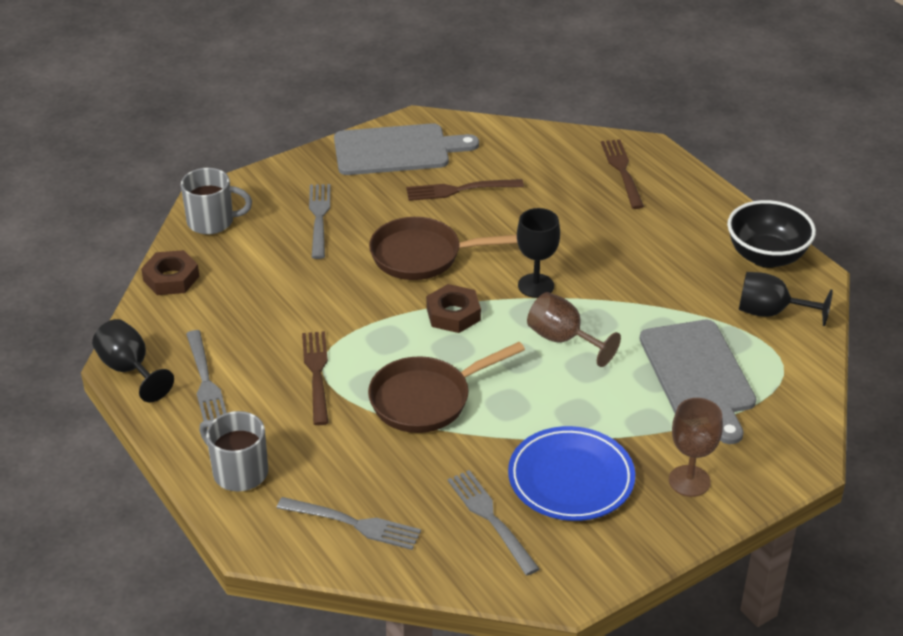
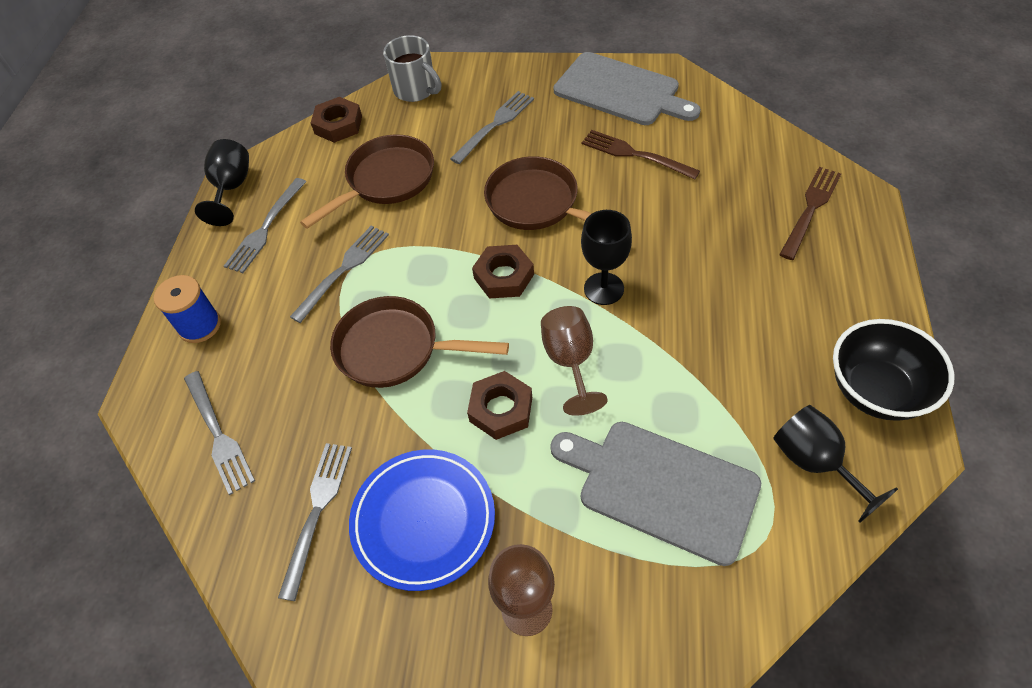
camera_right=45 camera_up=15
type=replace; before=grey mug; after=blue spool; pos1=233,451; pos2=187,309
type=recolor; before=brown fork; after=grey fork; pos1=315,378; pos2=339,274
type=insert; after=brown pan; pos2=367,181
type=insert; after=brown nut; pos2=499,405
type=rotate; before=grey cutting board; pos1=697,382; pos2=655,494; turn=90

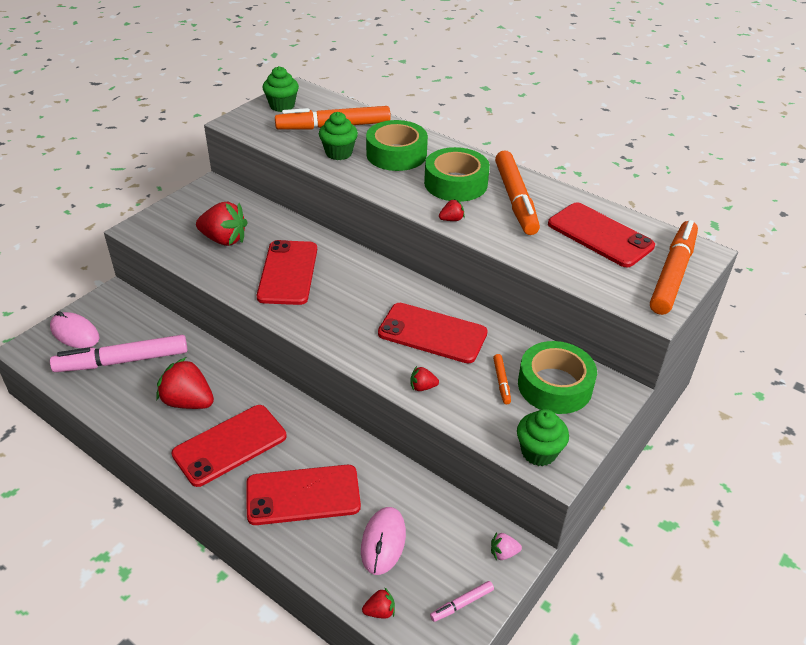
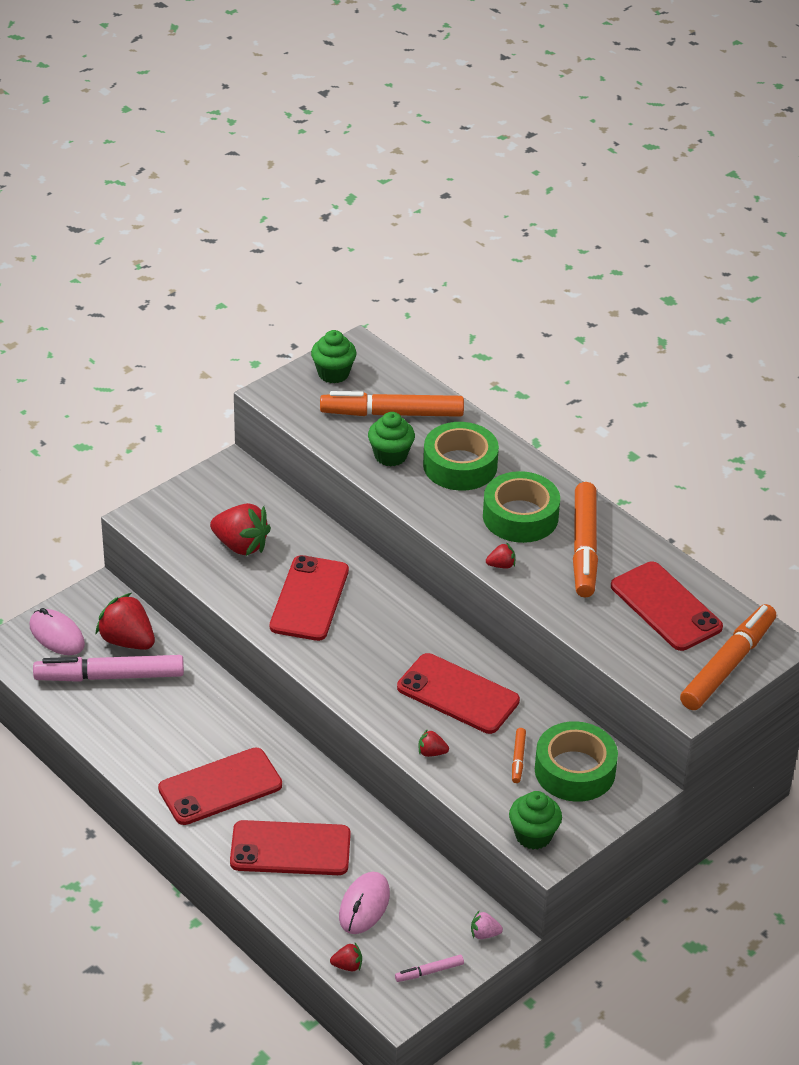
camera_right=10 camera_up=0
type=move; before=red strawberry; pos1=185,383; pos2=125,621

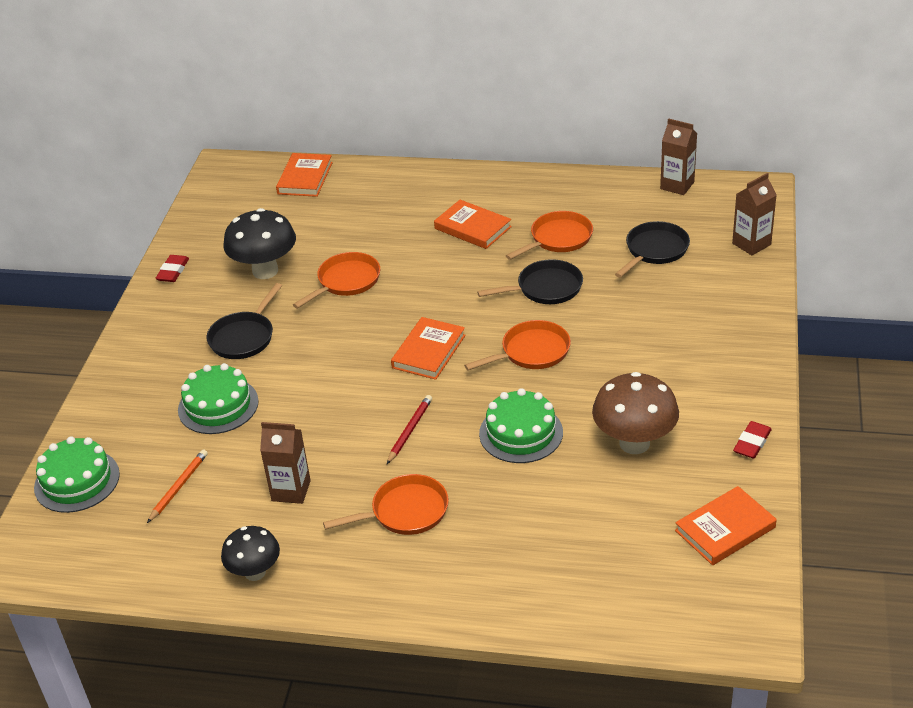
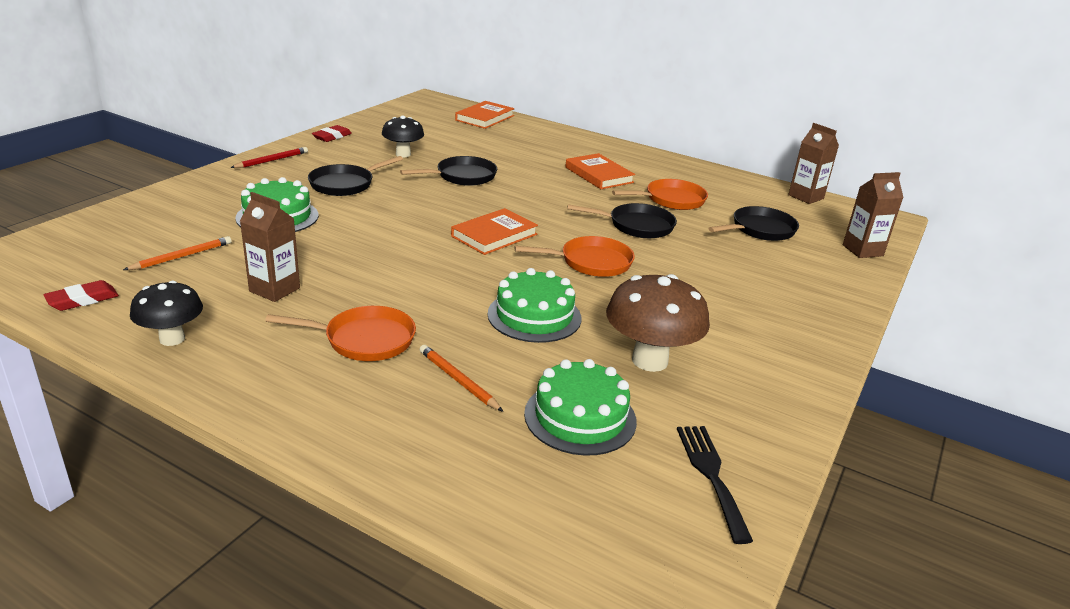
camera_right=15 camera_up=-10
type=move; before=red eraser; pos1=752,440; pos2=81,295
type=move; before=red pencil; pos1=409,429; pos2=269,157
type=resize; before=black mushroom; pos1=260,243; pos2=403,136; scale=0.64
type=recolor; before=orange pan; after=black pan; pos1=336,280; pos2=448,171
type=insert; after=orange pencil; pos2=461,378
type=move; before=green cake; pos1=77,474; pos2=580,407
type=replace; before=orange book; after=black fork; pos1=726,525; pos2=715,485

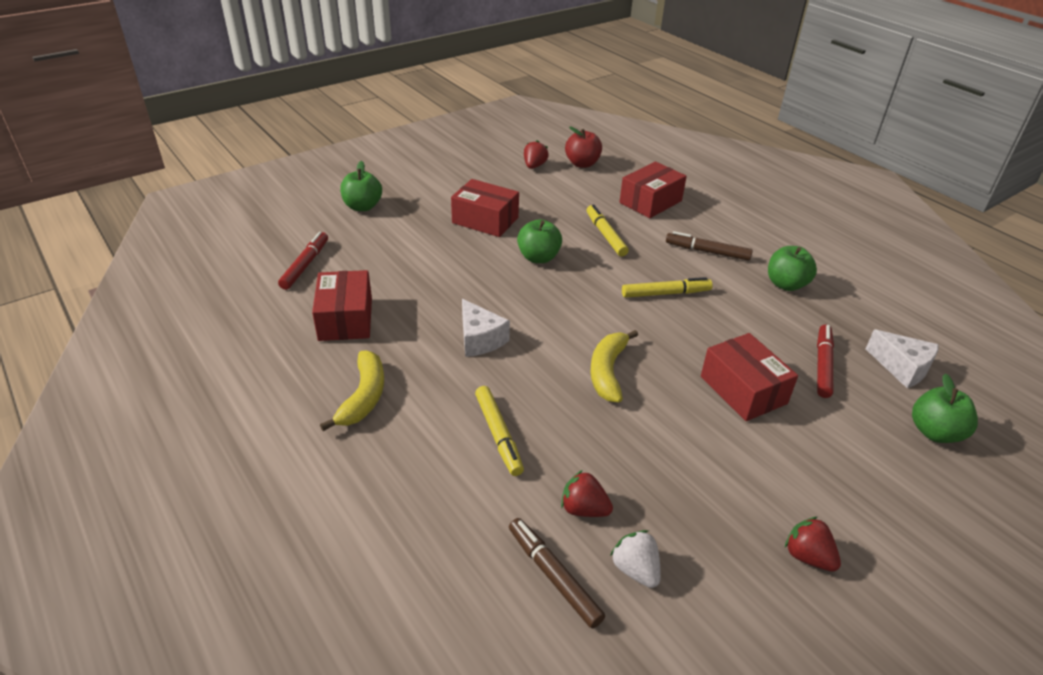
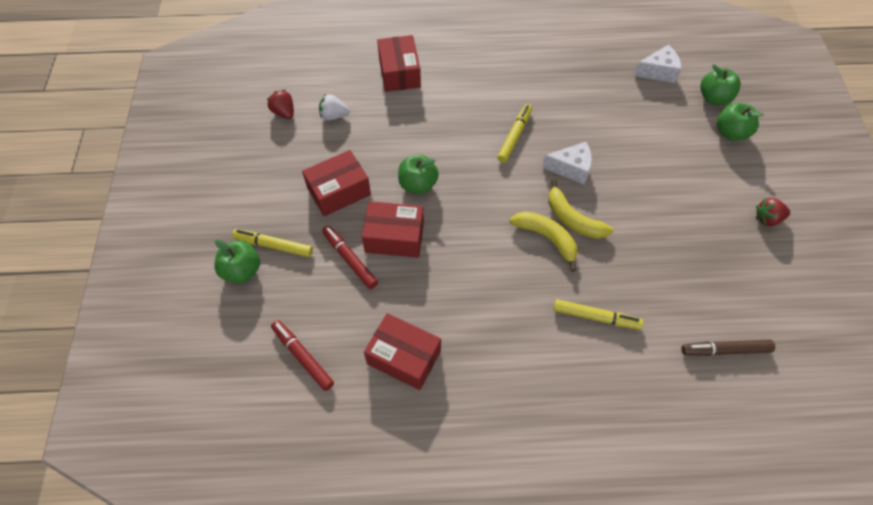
camera_right=-55 camera_up=20
type=move; before=yellow marker; pos1=608,230; pos2=272,243
type=move; before=white strawberry; pos1=635,559; pos2=334,107
type=move; before=red marker; pos1=825,361; pos2=350,257
type=move; before=red box; pos1=749,377; pos2=393,229
type=move; before=yellow banana; pos1=352,390; pos2=544,241
type=move; before=white cheese; pos1=486,328; pos2=567,163
type=move; before=green apple; pos1=792,268; pos2=740,122
type=delete; before=red strawberry; pos1=587,493
type=delete; before=red apple; pos1=583,147
type=delete; before=brown marker; pos1=709,246

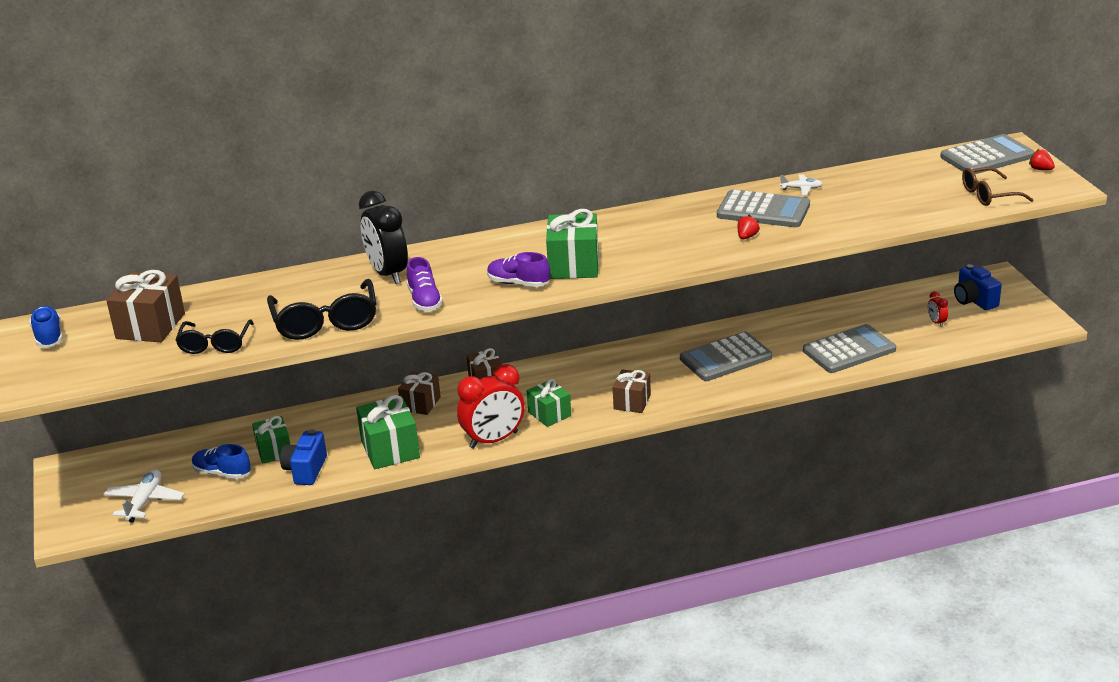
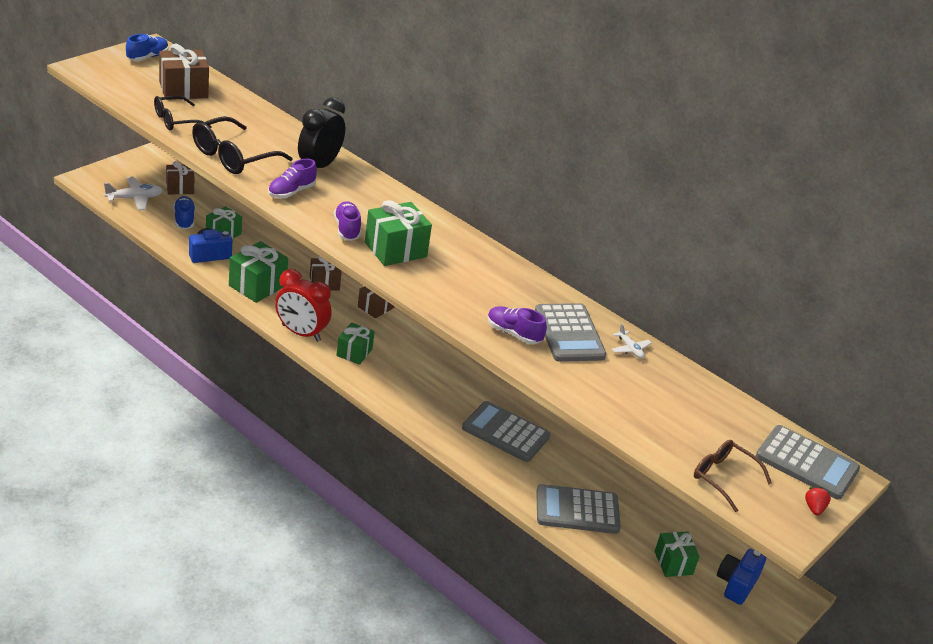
camera_right=50 camera_up=5
type=move; before=brown gift; pos1=632,391; pos2=180,177
type=replace; before=red strawberry; after=purple shoe; pos1=748,227; pos2=517,325
type=rotate; before=grey calculator; pos1=849,348; pos2=578,509; turn=150
type=replace; before=red clock; after=green gift; pos1=938,309; pos2=677,554

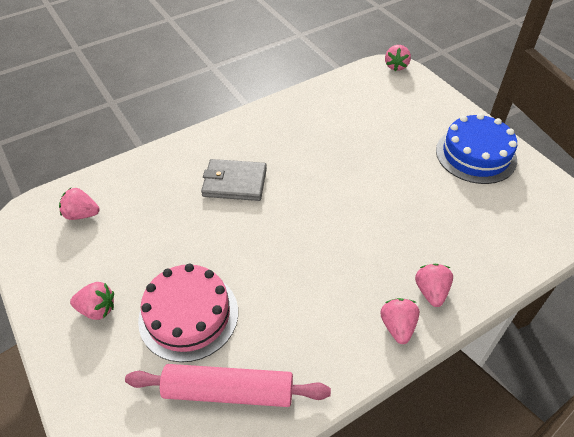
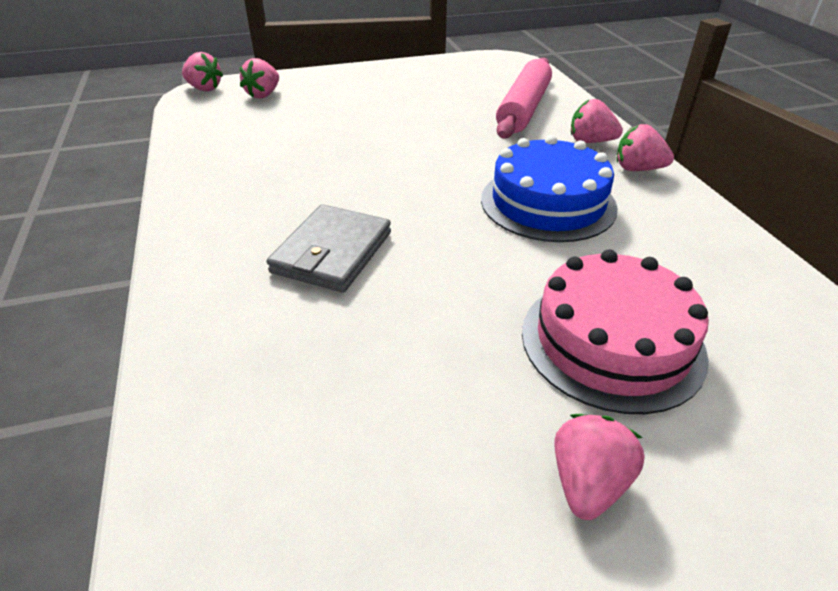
camera_right=-75 camera_up=-10
type=move; before=pink strawberry; pos1=79,204; pos2=259,78
type=move; before=blue cake; pos1=476,148; pos2=549,188
type=move; before=pink rolling pin; pos1=228,385; pos2=524,98

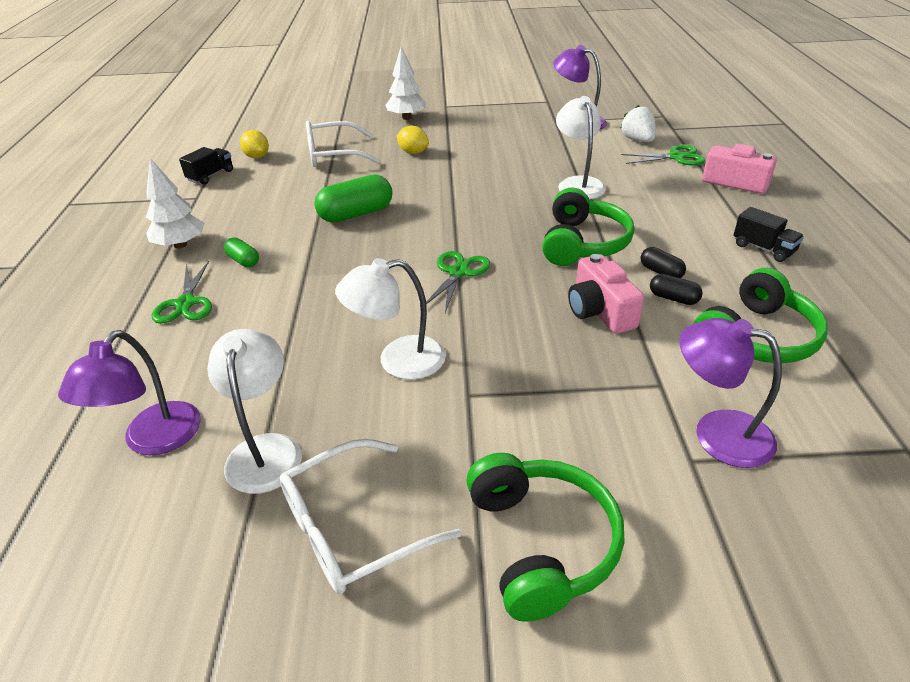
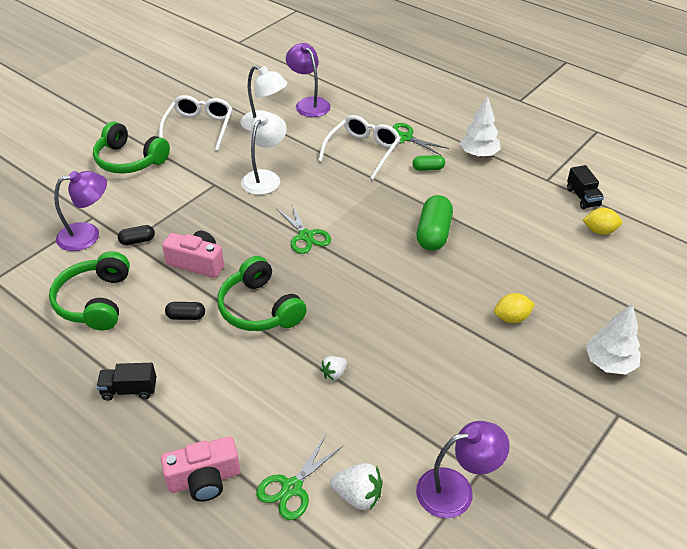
camera_right=130 camera_up=5
type=move; before=black capsule; pos1=676,289; pos2=136,235
type=move; before=white glasses; pos1=343,144; pos2=359,147
type=replace; before=white lamp; after=white strawberry; pos1=581,147; pos2=333,368

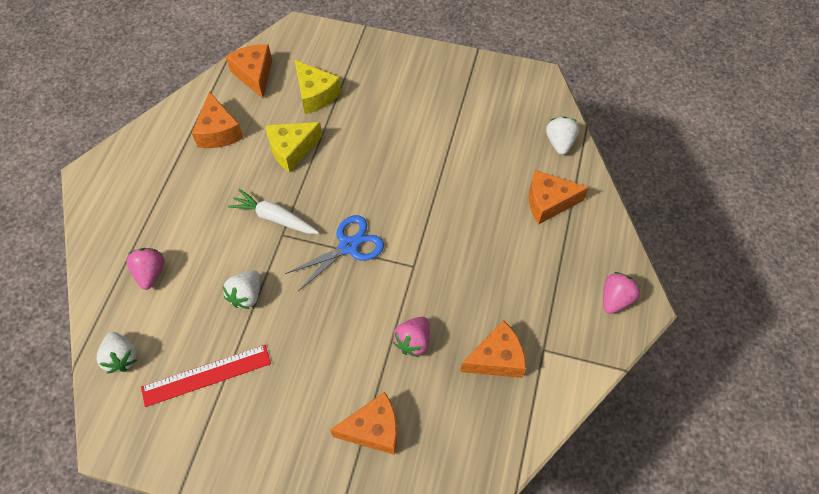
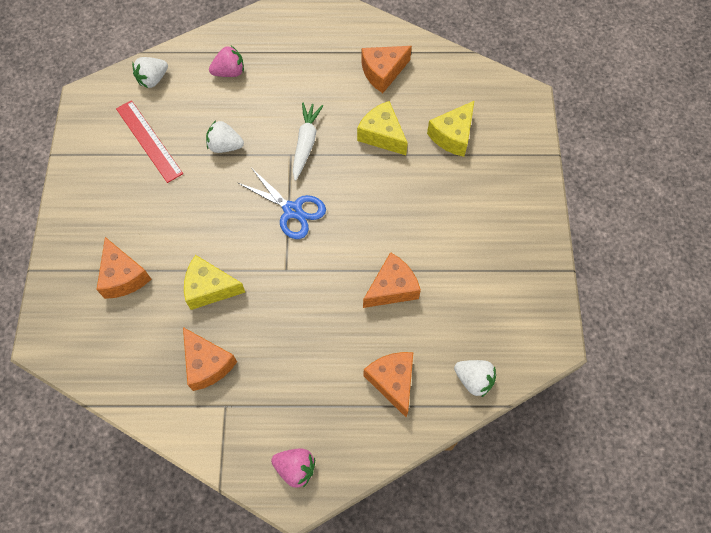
camera_right=75 camera_up=5
type=replace; before=pink strawberry; after=yellow cheese; pos1=411,337; pos2=214,282
type=move; before=orange cheese; pos1=248,71; pos2=392,280
type=rotate; before=white strawberry; pos1=562,136; pos2=475,378; turn=45

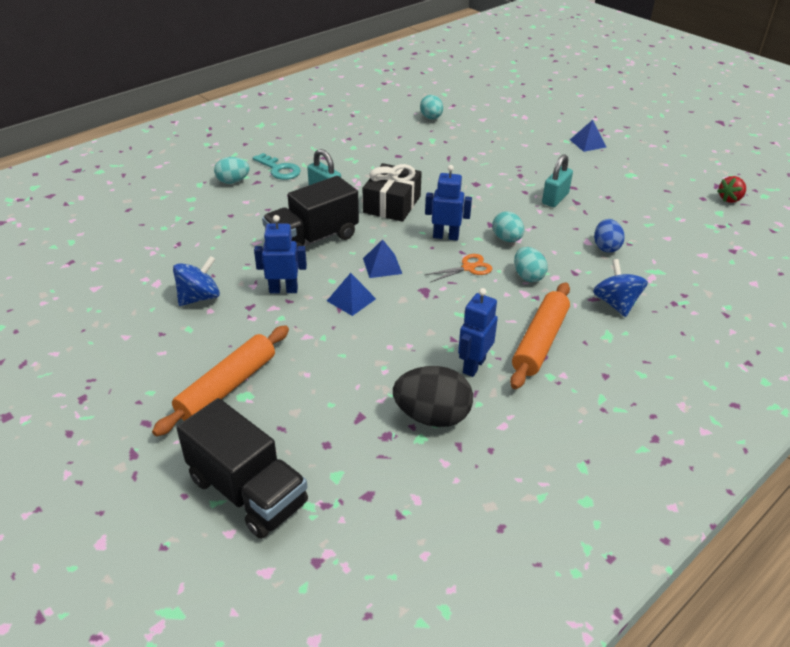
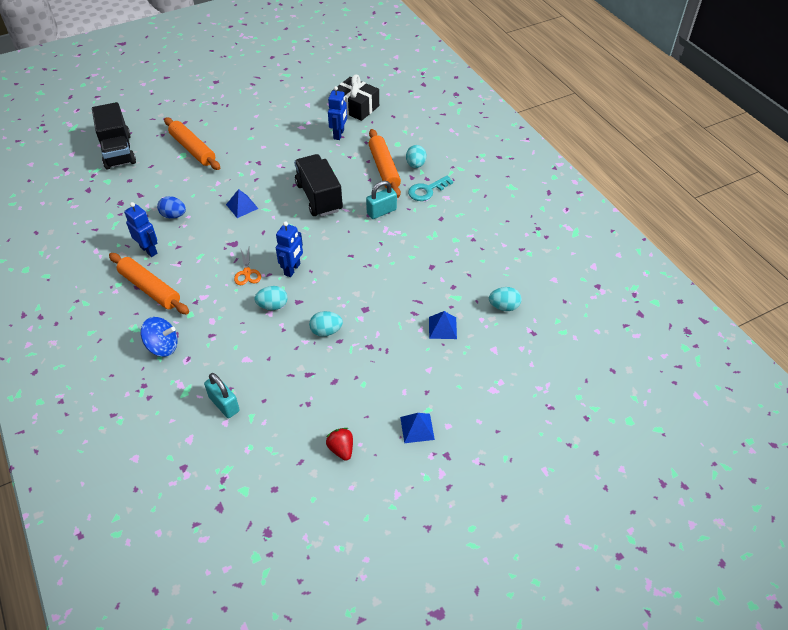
camera_right=105 camera_up=10
type=rotate; before=black truck; pos1=242,468; pos2=114,136; turn=-75
type=move; before=blue egg; pos1=609,236; pos2=171,207
type=move; before=turquoise padlock; pos1=557,180; pos2=222,395
type=move; before=turquoise egg; pos1=531,264; pos2=326,324
type=move; before=red strawberry; pos1=731,189; pos2=339,444
type=move; before=blue robot; pos1=280,254; pos2=337,113
type=move; before=black gift; pos1=392,192; pos2=355,97
type=insert; after=orange rolling pin; pos2=385,163
type=move; before=blue pyramid; pos1=382,258; pos2=443,325
type=delete; before=blue spinning top; pos1=196,281
type=delete; before=black egg; pos1=433,396

